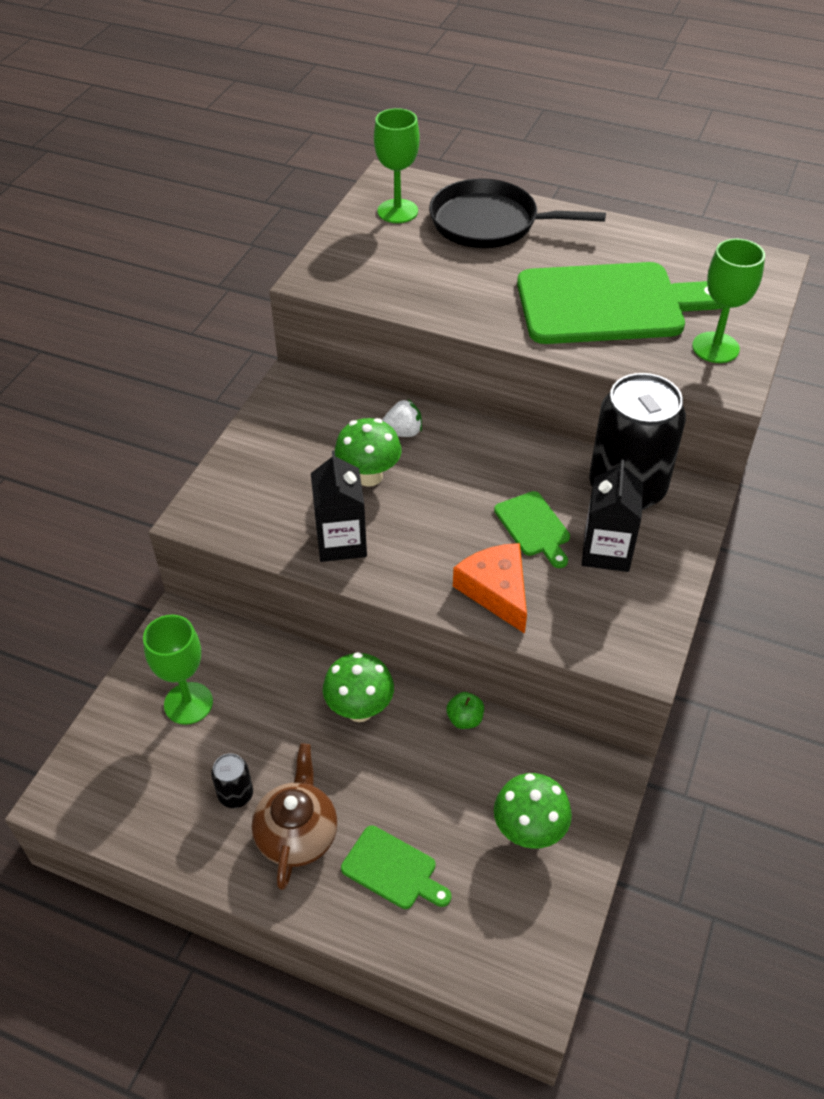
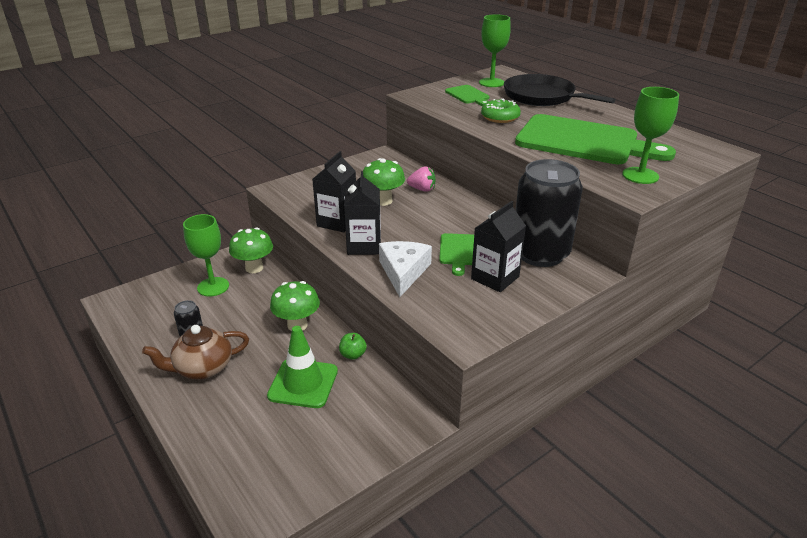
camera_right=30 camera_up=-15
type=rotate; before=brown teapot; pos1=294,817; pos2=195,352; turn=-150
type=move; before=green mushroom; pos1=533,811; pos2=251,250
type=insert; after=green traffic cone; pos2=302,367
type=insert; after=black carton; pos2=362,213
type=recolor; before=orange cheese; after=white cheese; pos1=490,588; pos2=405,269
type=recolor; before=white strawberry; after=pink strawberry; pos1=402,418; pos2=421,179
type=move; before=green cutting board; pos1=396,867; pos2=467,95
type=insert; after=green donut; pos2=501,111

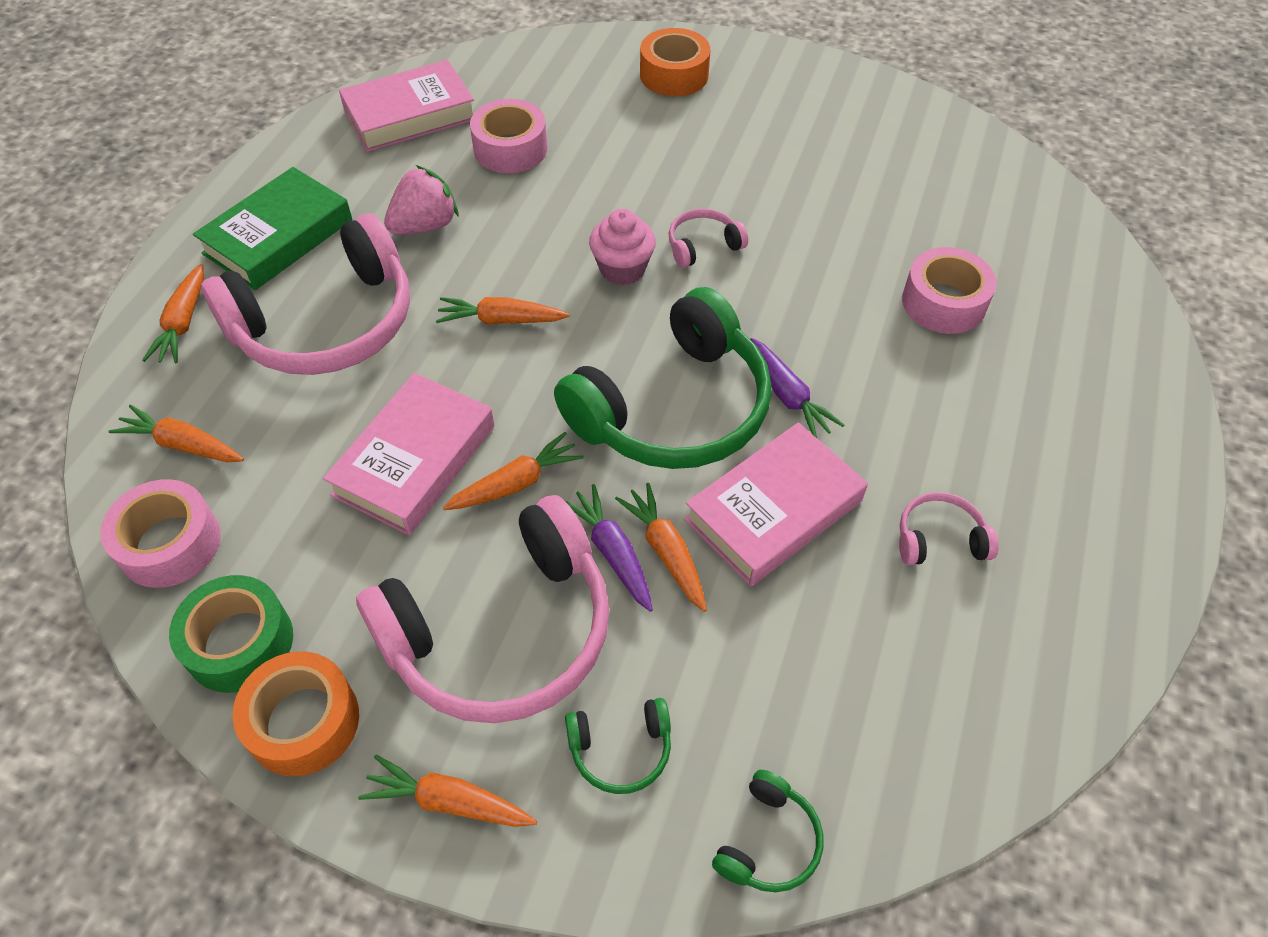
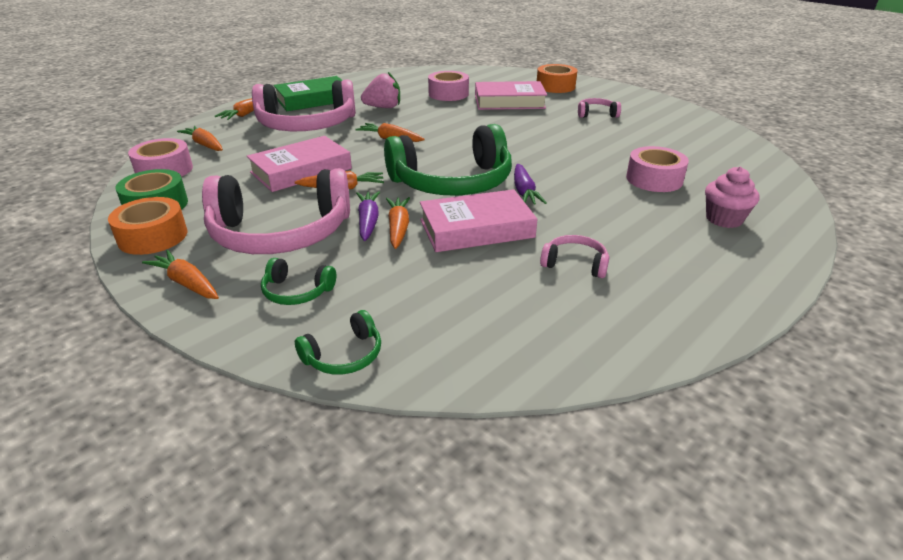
camera_right=25 camera_up=-20
type=move; before=pink book; pos1=406,106; pos2=511,95
type=move; before=pink headphones; pos1=708,238; pos2=599,108
type=move; before=pink cupcake; pos1=622,247; pos2=732,197

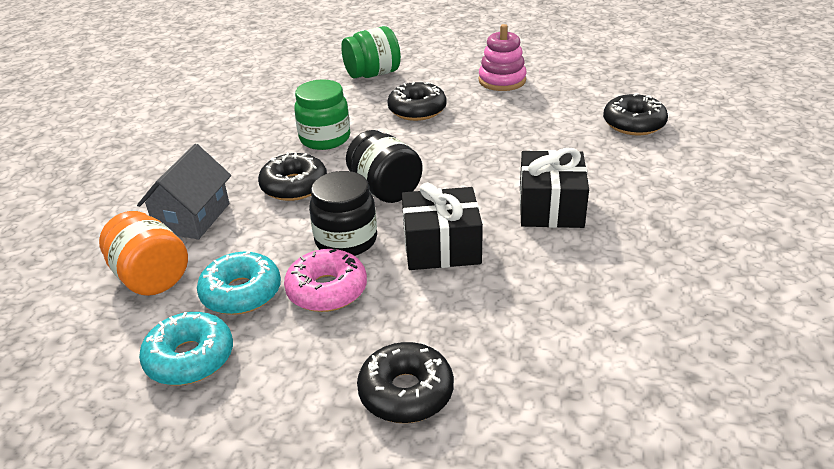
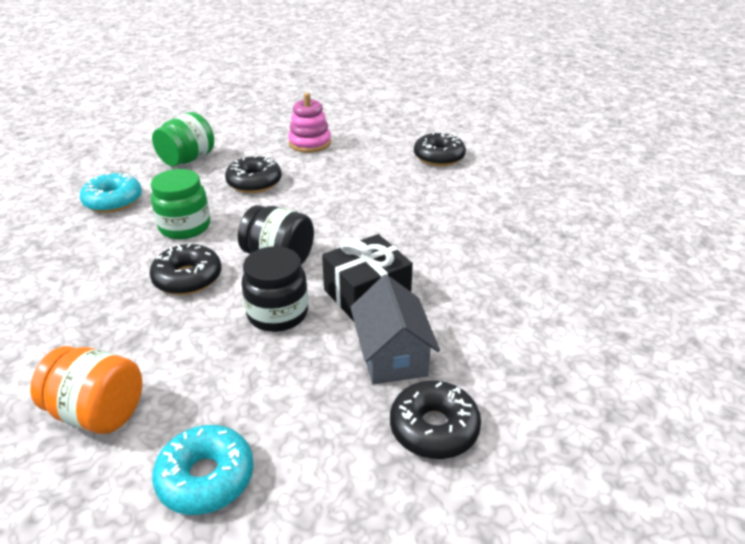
camera_right=-30 camera_up=0
type=move; before=turquoise donut; pos1=239,283; pos2=111,193
type=move; before=grey house; pos1=184,191; pos2=395,330
type=delete; before=pink donut; pos1=325,280
type=delete; before=black gift; pos1=554,188

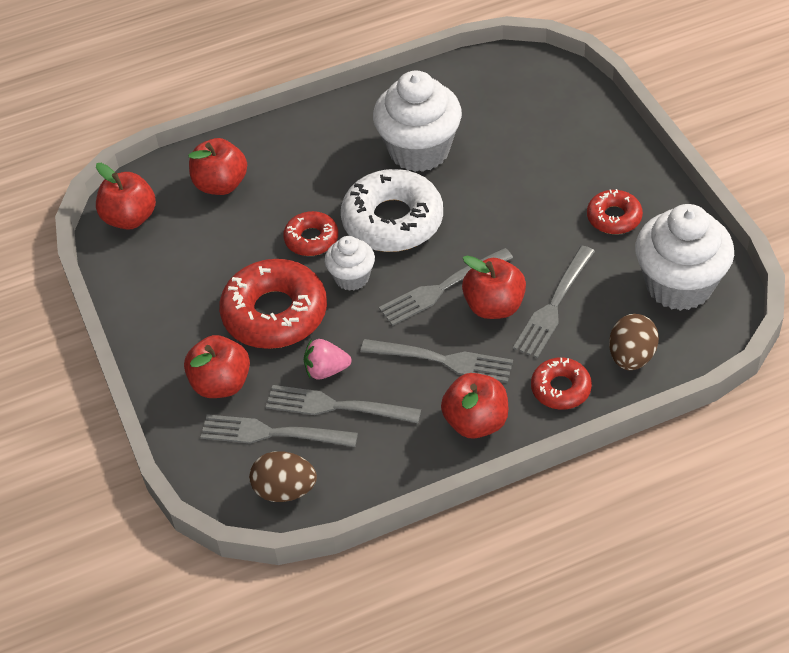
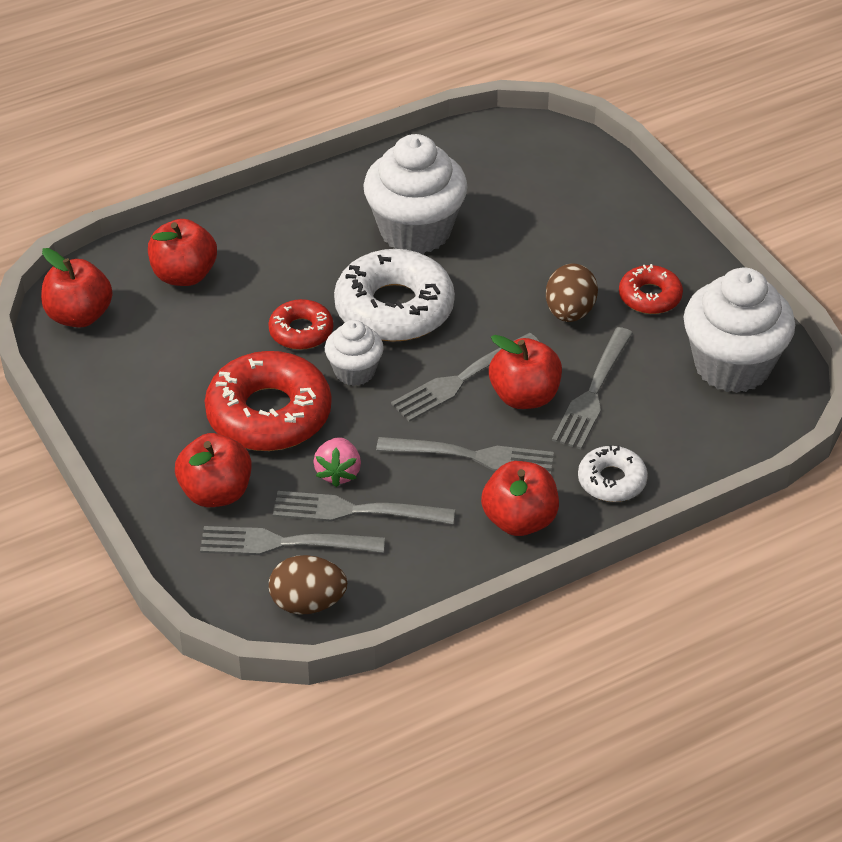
camera_right=-10 camera_up=-5
type=rotate; before=pink strawberry; pos1=327,359; pos2=337,462; turn=-75
type=move; before=brown egg; pos1=634,342; pos2=572,293
type=recolor; before=red donut; after=white donut; pos1=561,384; pos2=613,473

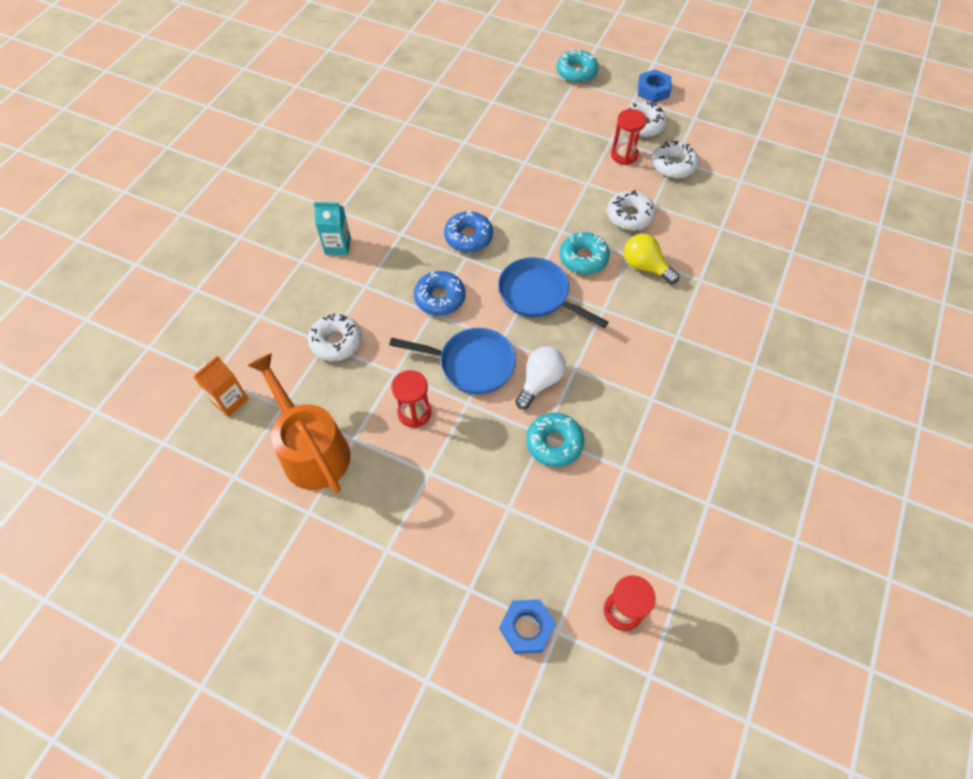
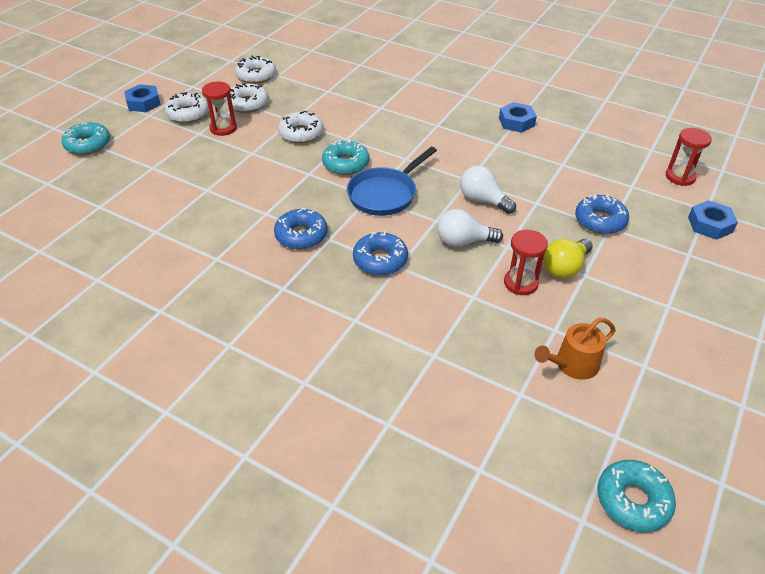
camera_right=-85 camera_up=-15
type=move; before=white donut; pos1=335,337; pos2=255,69
type=replace; before=blue pan; after=white light bulb; pos1=452,361; pos2=470,228
type=insert; after=blue nut; pos2=518,117
type=resize; before=orange watering can; pos1=299,423; pos2=575,349; scale=0.58
type=move; before=yellow light bulb; pos1=651,259; pos2=568,258
type=insert; after=blue donut; pos2=602,214
type=move; before=turquoise donut; pos1=555,440; pos2=636,496
type=delete; before=orange carton; pos1=221,386
type=delete; before=turquoise carton; pos1=332,228

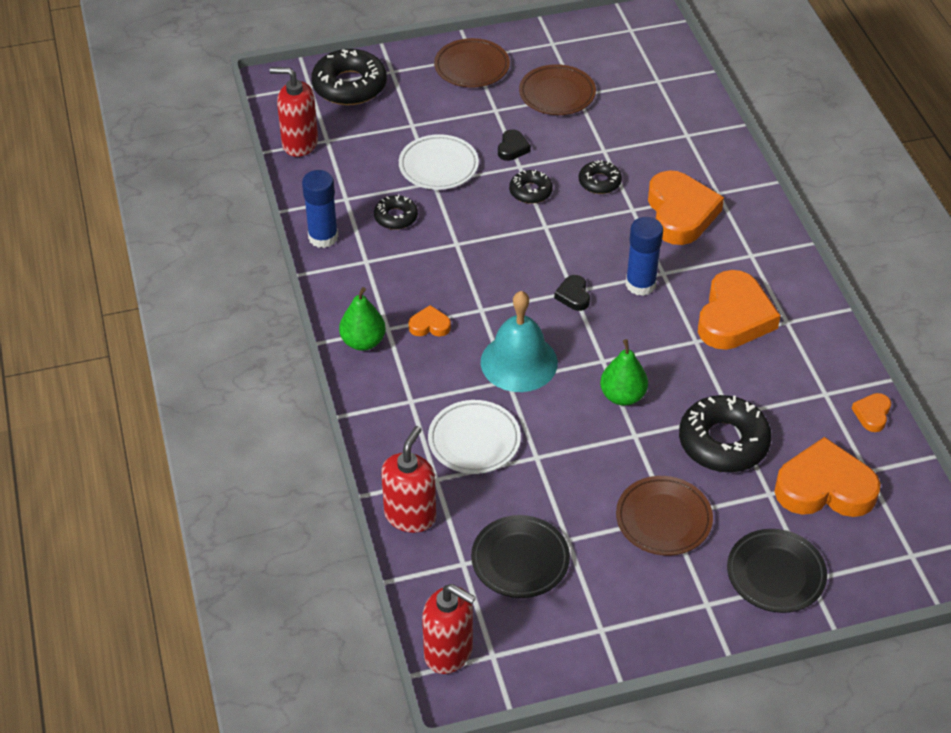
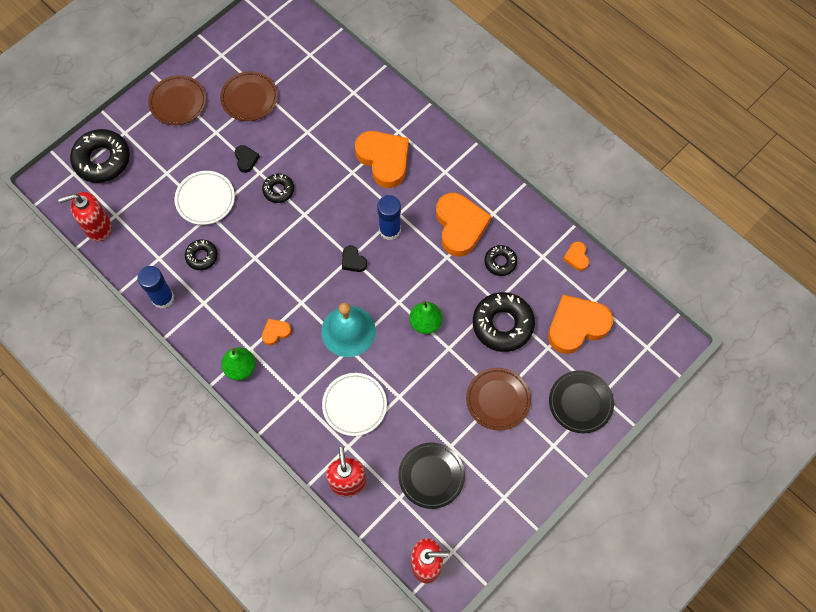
camera_right=-30 camera_up=20
type=move; before=black donut; pos1=600,177; pos2=500,260

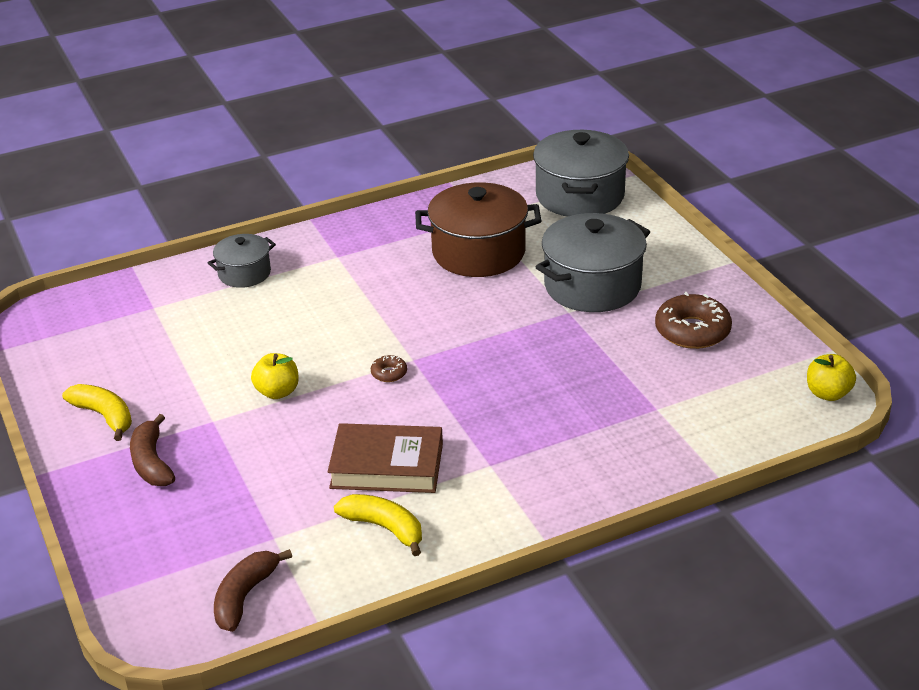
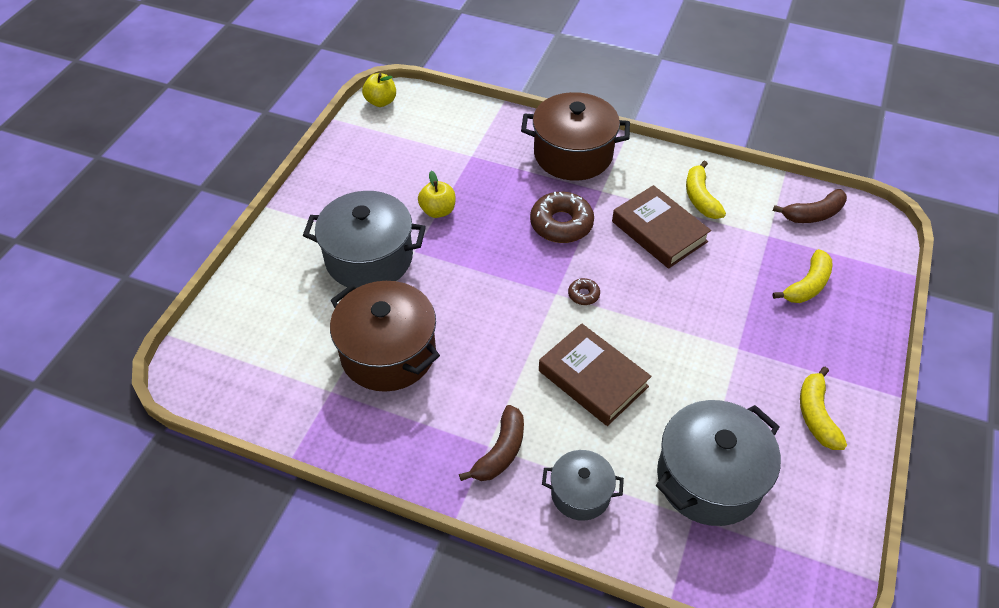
camera_right=-135 camera_up=15
type=move; before=yellow apple; pos1=275,376; pos2=436,194
type=move; before=brown banana; pos1=152,450; pos2=491,443
type=insert; after=brown pot; pos2=575,136
type=move; before=brown donut; pos1=693,320; pos2=562,217
type=insert; after=brown book; pos2=595,374
type=move; before=grey pot; pos1=581,173; pos2=718,463
type=insert; after=yellow banana; pos2=803,276

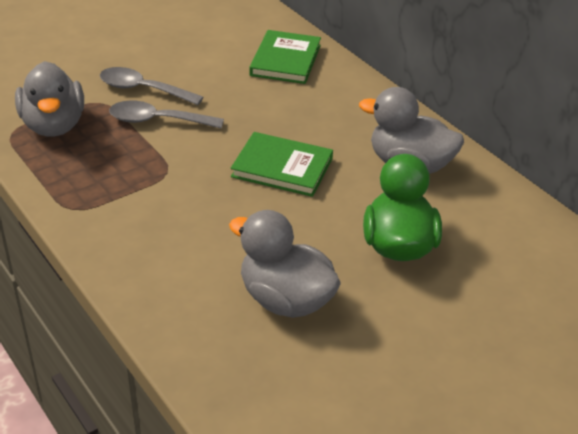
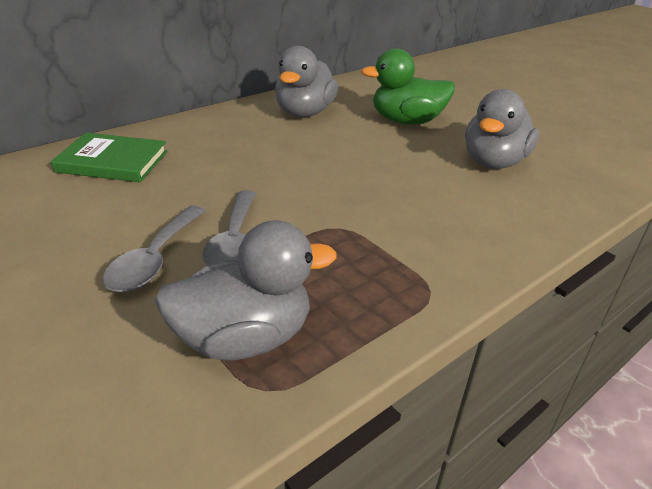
camera_right=-95 camera_up=-5
type=delete; before=green book; pos1=282,164

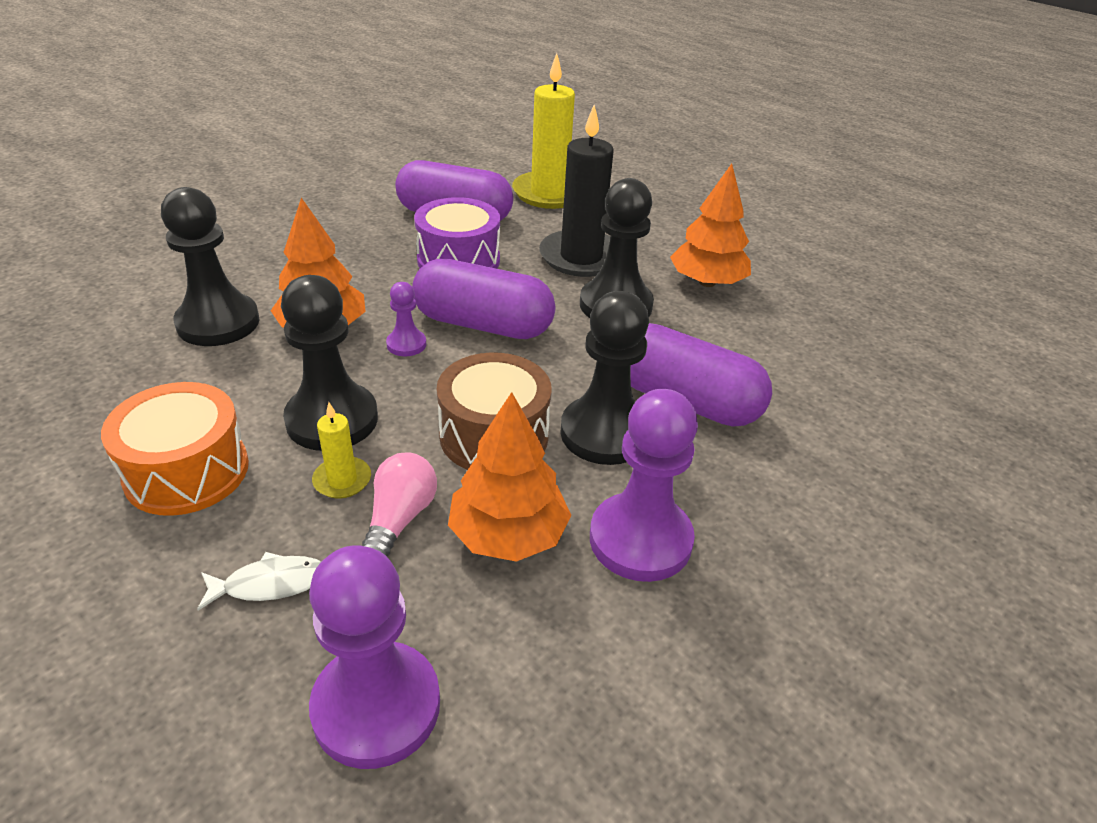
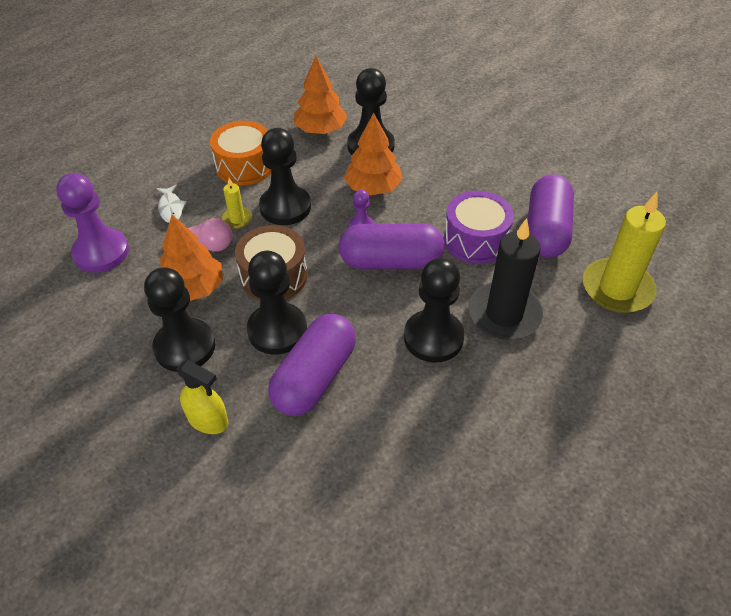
camera_right=90 camera_up=10
type=recolor; before=purple pawn; after=black pawn; pos1=644,485; pos2=179,319
type=insert; after=yellow spray bottle; pos2=202,397
type=move; before=orange tree; pos1=710,225; pos2=320,95
type=rotate; before=purple capsule; pos1=484,299; pos2=392,246; turn=75

